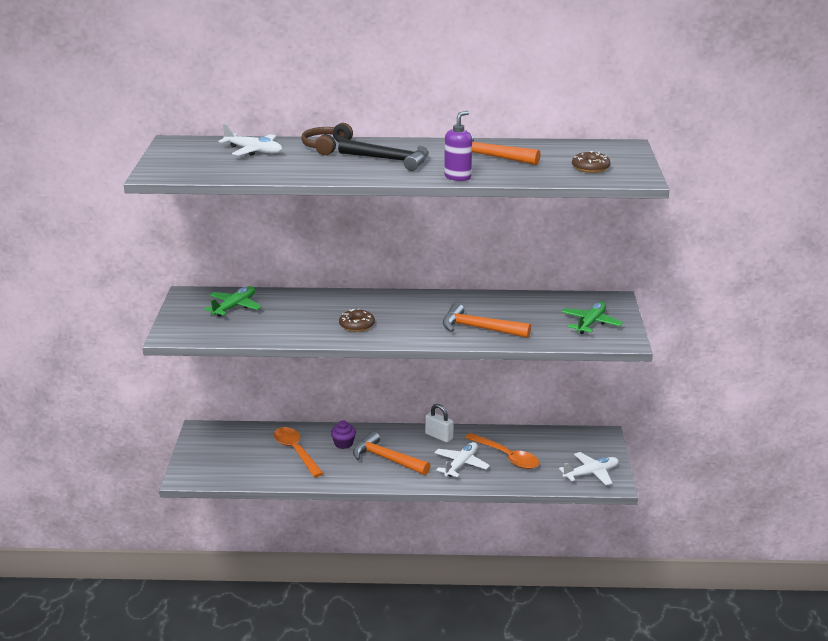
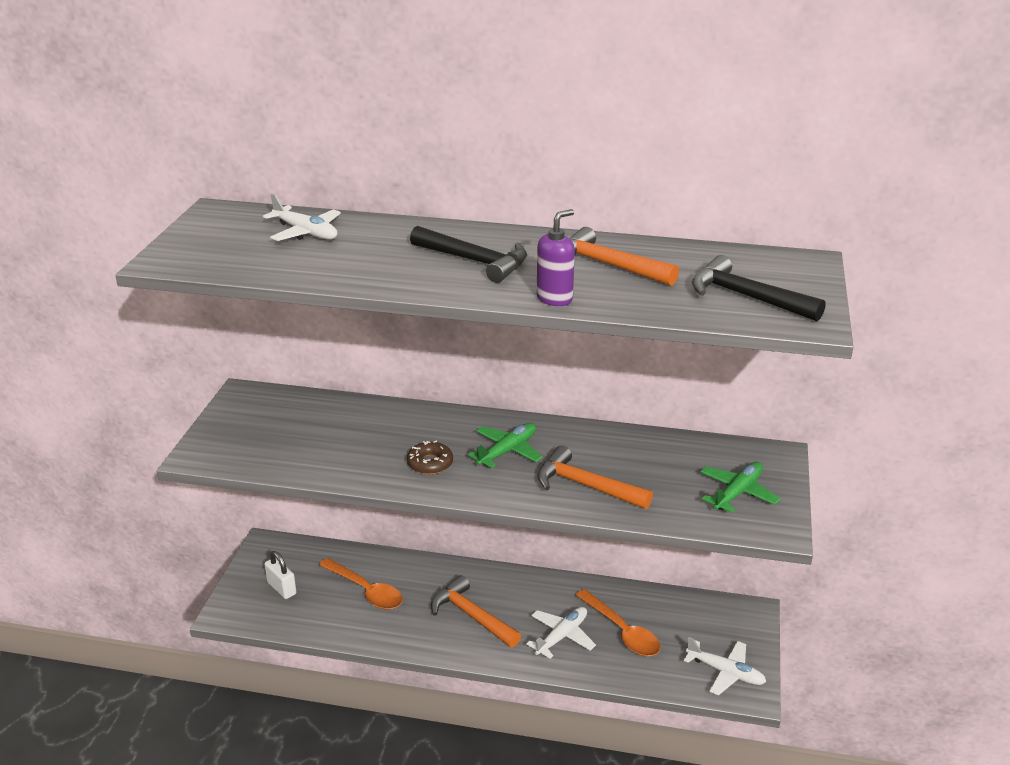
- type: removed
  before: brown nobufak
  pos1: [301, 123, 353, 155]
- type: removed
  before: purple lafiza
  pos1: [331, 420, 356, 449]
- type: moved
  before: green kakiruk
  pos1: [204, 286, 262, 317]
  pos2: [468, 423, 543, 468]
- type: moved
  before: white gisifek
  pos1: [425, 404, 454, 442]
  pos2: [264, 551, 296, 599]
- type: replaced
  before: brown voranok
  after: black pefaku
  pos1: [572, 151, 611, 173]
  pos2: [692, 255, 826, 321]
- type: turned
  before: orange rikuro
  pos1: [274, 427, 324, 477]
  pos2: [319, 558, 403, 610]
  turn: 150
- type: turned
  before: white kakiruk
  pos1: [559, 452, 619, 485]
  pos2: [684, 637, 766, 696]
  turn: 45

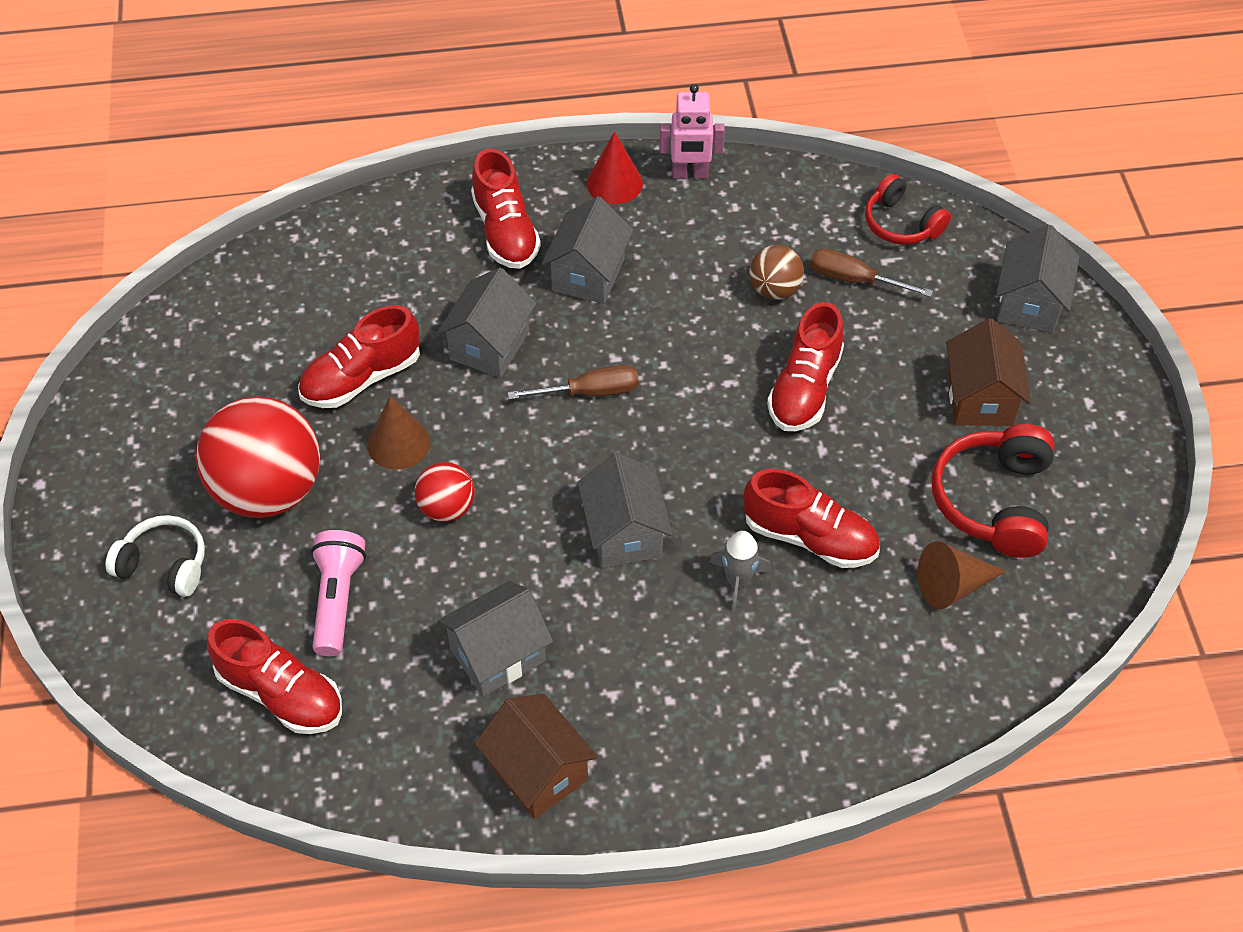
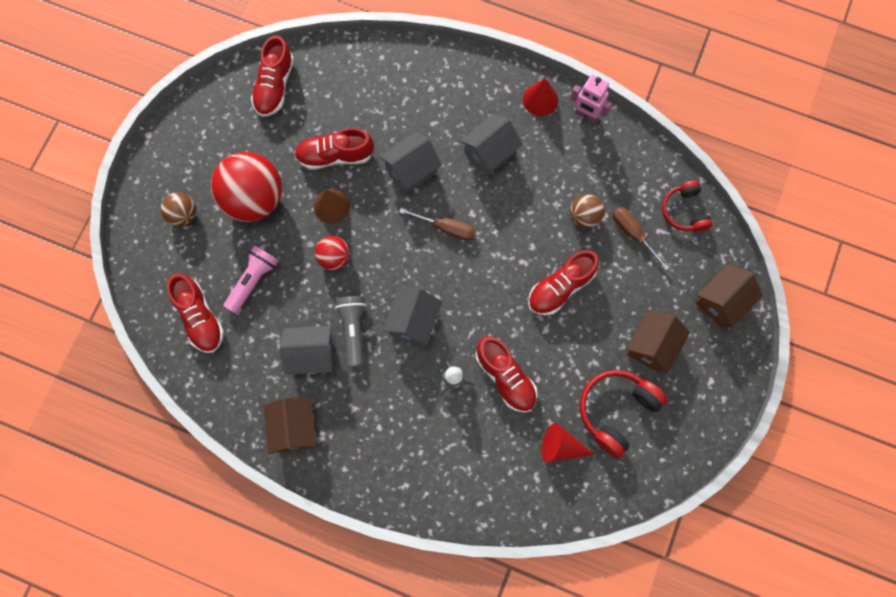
- type: added
  after: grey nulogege
  pos2: [335, 296, 366, 367]
- type: moved
  before: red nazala
  pos1: [471, 148, 541, 269]
  pos2: [251, 35, 294, 117]
- type: replaced
  before: white nobufak
  after: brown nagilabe
  pos1: [105, 515, 205, 597]
  pos2: [161, 192, 196, 226]
- type: recoloured
  before: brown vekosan
  after: red vekosan
  pos1: [918, 541, 1006, 609]
  pos2: [541, 423, 594, 462]
- type: recoloured
  before: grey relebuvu
  after: brown relebuvu
  pos1: [996, 225, 1079, 333]
  pos2: [696, 264, 763, 328]

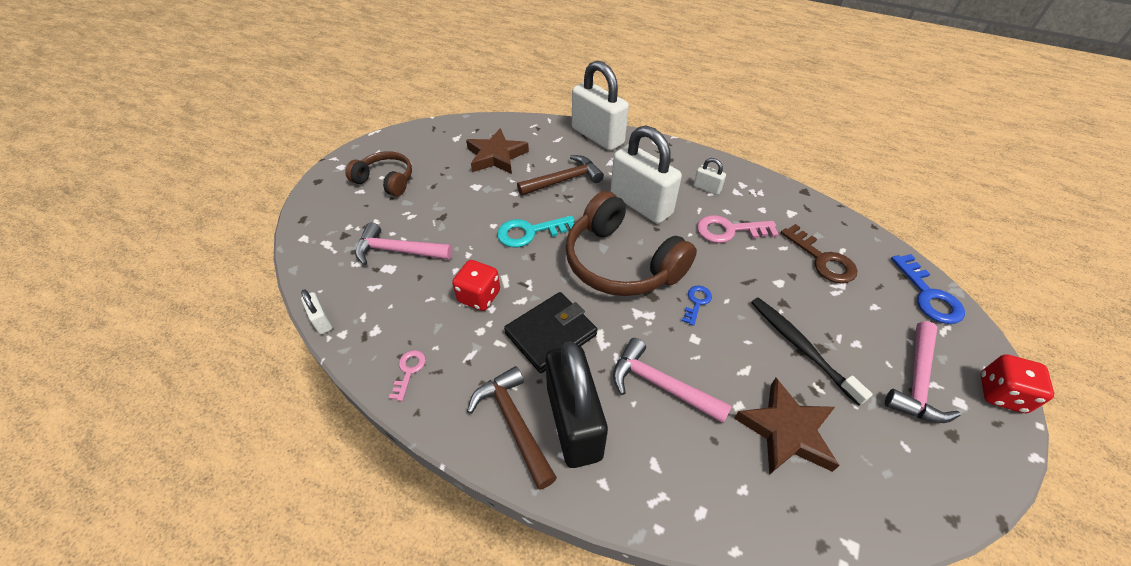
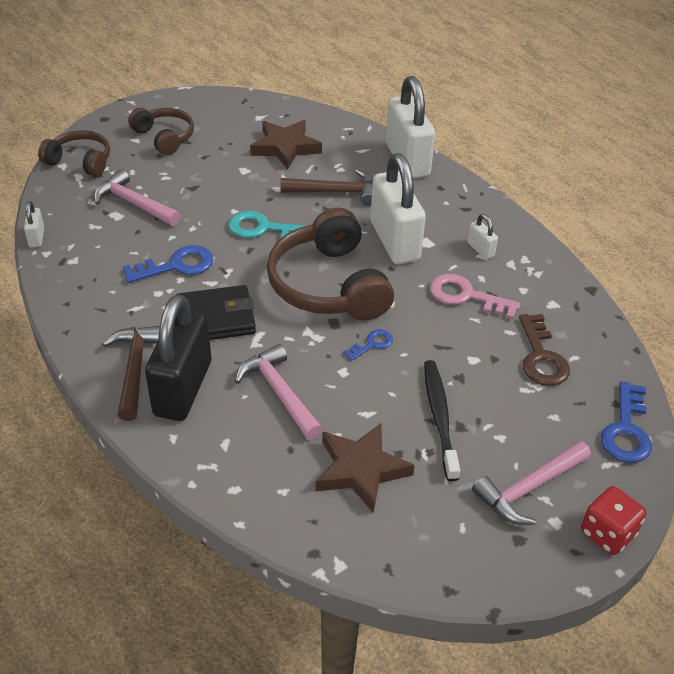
- type: removed
  before: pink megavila
  pos1: [389, 350, 426, 401]
- type: added
  after: brown nobufak
  pos2: [38, 130, 110, 177]
- type: replaced
  before: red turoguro
  after: blue megavila
  pos1: [452, 260, 500, 311]
  pos2: [123, 245, 214, 283]

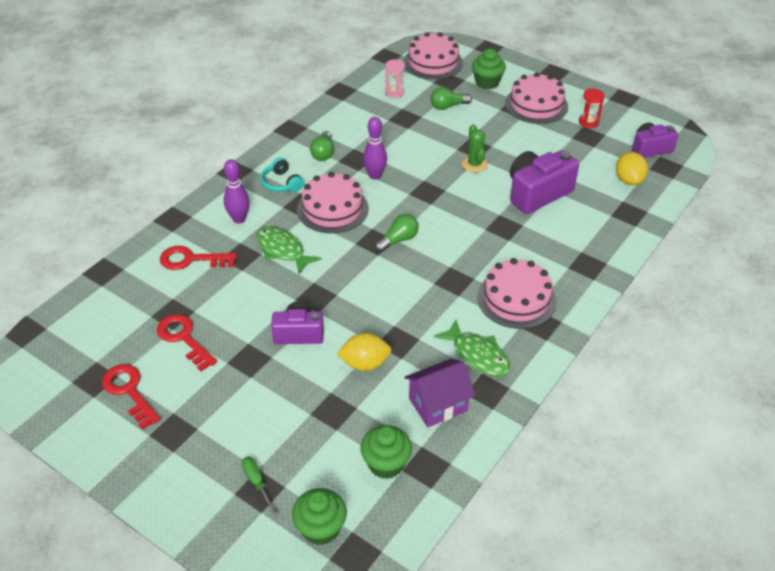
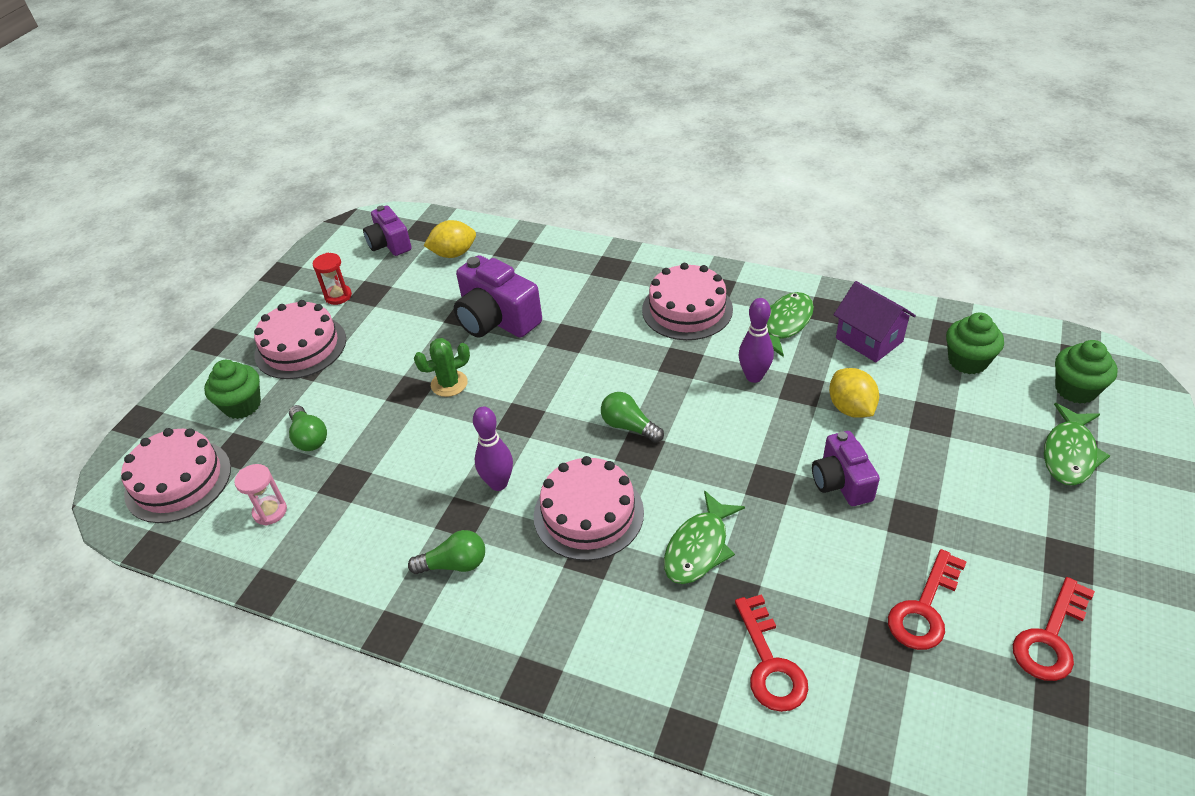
- type: removed
  before: turquoise nobufak
  pos1: [260, 158, 304, 192]
- type: moved
  before: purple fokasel
  pos1: [224, 159, 250, 224]
  pos2: [739, 298, 774, 383]
- type: replaced
  before: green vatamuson
  after: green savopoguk
  pos1: [242, 457, 278, 518]
  pos2: [1044, 403, 1110, 486]

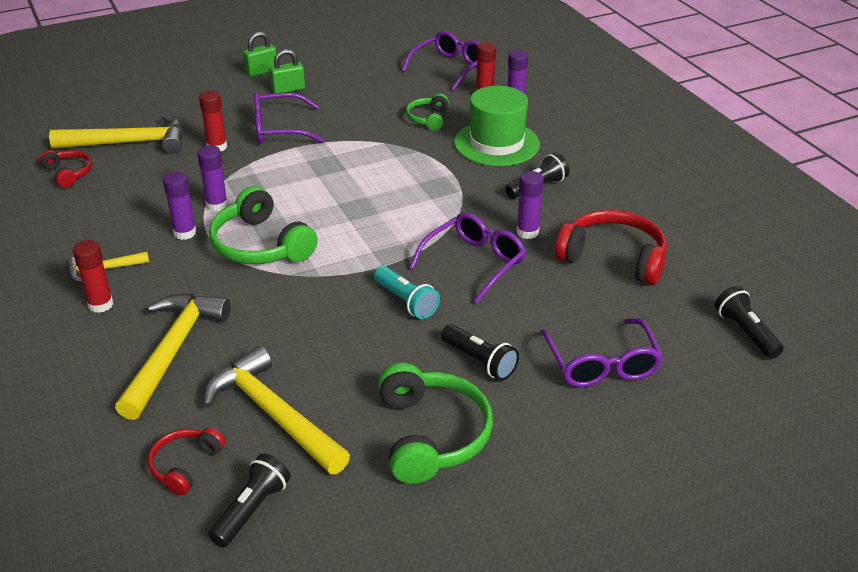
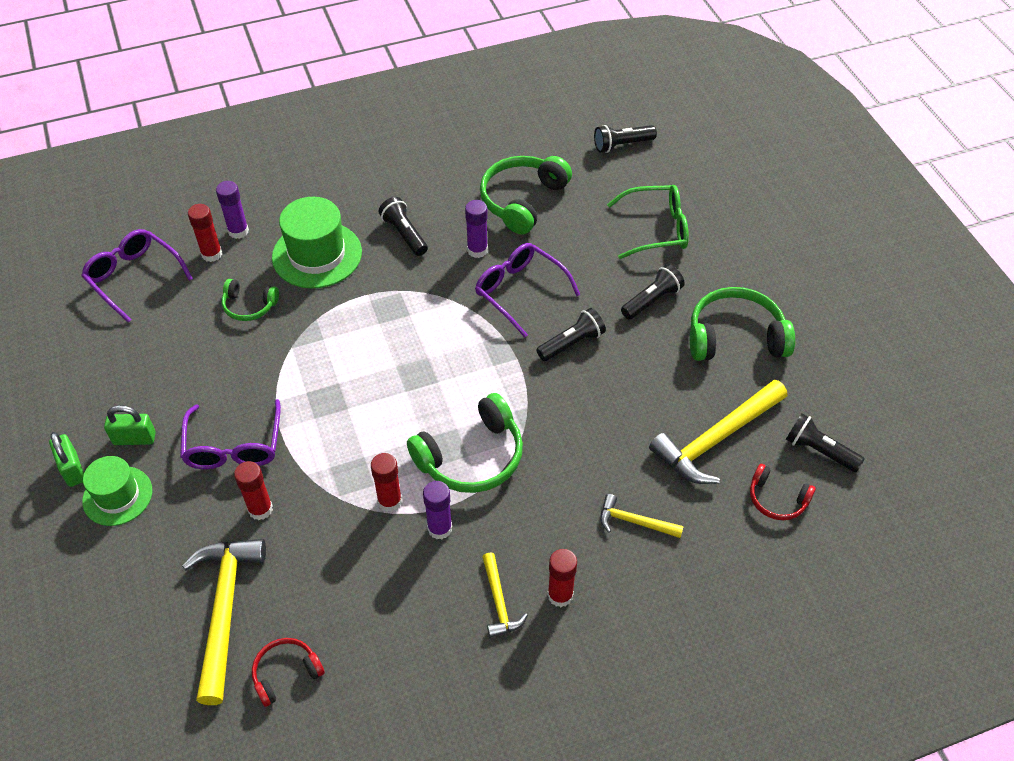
- type: added
  after: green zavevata
  pos2: [82, 456, 152, 526]
- type: recoloured
  before: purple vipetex
  after: red vipetex
  pos1: [197, 145, 228, 212]
  pos2: [371, 453, 402, 512]
- type: recoloured
  before: turquoise nulogege
  after: black nulogege
  pos1: [374, 266, 440, 319]
  pos2: [536, 308, 606, 361]
- type: recoloured
  before: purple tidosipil
  after: green tidosipil
  pos1: [540, 318, 663, 387]
  pos2: [607, 185, 689, 259]
- type: recoloured
  before: red nobufak
  after: green nobufak
  pos1: [555, 210, 667, 285]
  pos2: [480, 156, 572, 235]
- type: turned
  before: green gisifek
  pos1: [270, 49, 305, 93]
  pos2: [104, 405, 156, 445]
  turn: -75
- type: resized
  before: yellow pefaku
  pos1: [115, 294, 231, 420]
  pos2: [600, 494, 684, 538]
  scale: 0.52

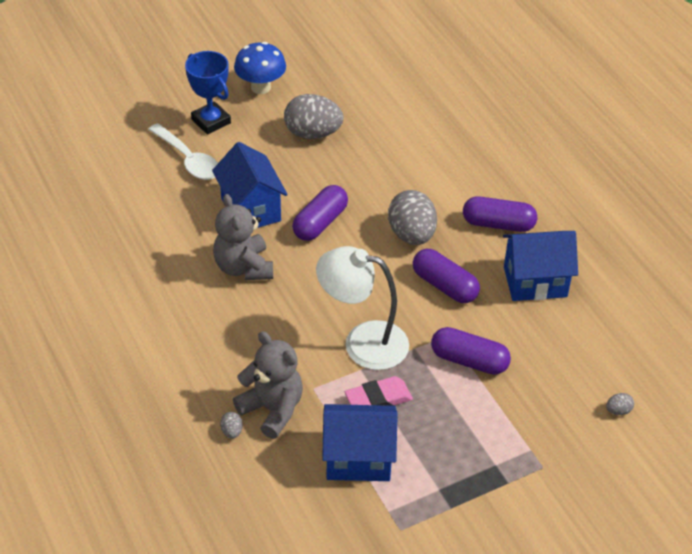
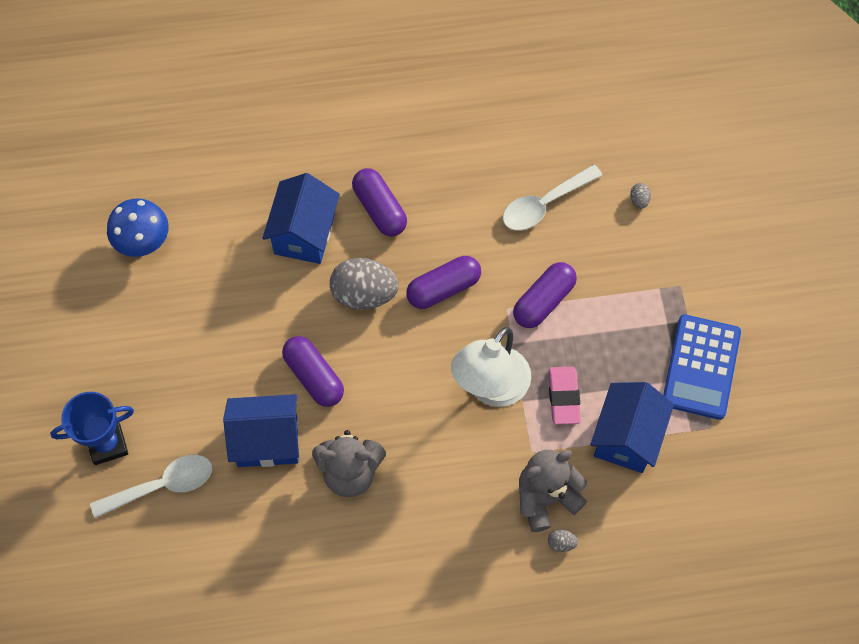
- type: removed
  before: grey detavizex
  pos1: [284, 94, 343, 139]
- type: added
  after: white rikuro
  pos2: [503, 164, 603, 231]
- type: added
  after: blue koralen
  pos2: [663, 314, 741, 420]
- type: moved
  before: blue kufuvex
  pos1: [234, 42, 286, 94]
  pos2: [107, 198, 169, 257]
- type: moved
  before: blue relebuvu
  pos1: [503, 231, 578, 301]
  pos2: [262, 173, 340, 264]
- type: turned
  before: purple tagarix
  pos1: [463, 196, 537, 232]
  pos2: [352, 168, 407, 236]
  turn: -60

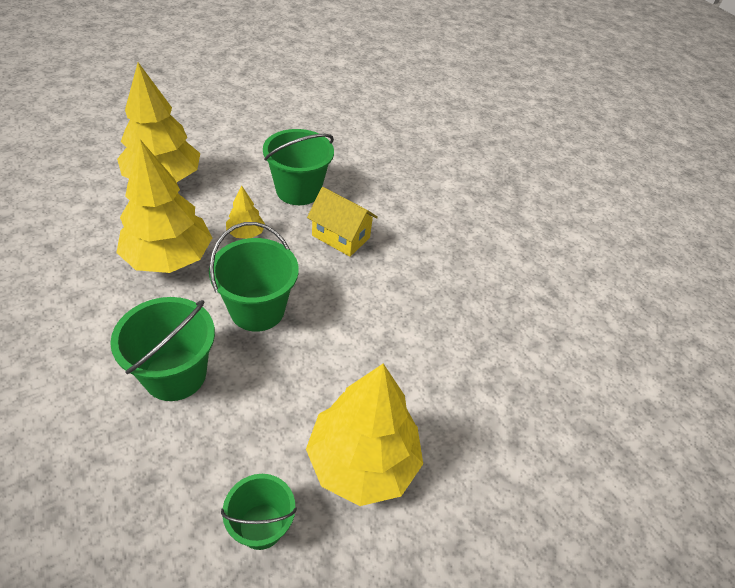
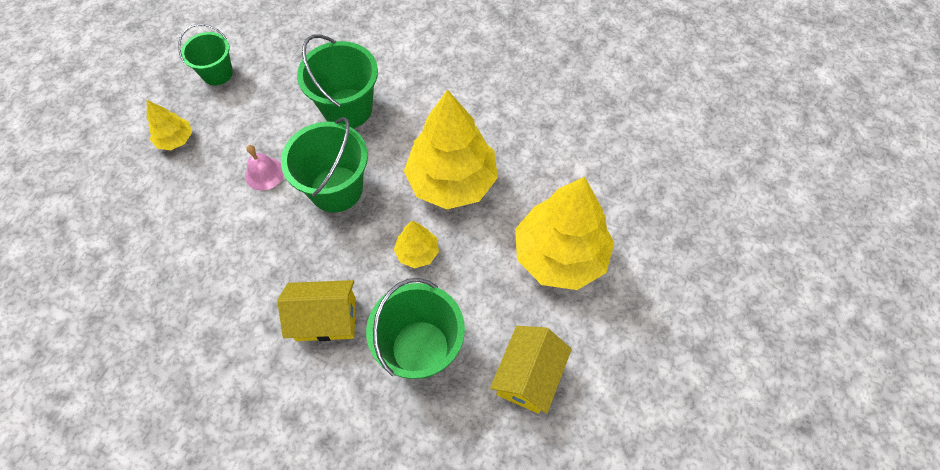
- type: added
  after: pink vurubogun
  pos2: [245, 145, 284, 191]
- type: added
  after: yellow relebuvu
  pos2: [490, 326, 572, 414]
- type: resized
  before: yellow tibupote
  pos1: [306, 363, 423, 506]
  pos2: [147, 100, 192, 150]
  scale: 0.46

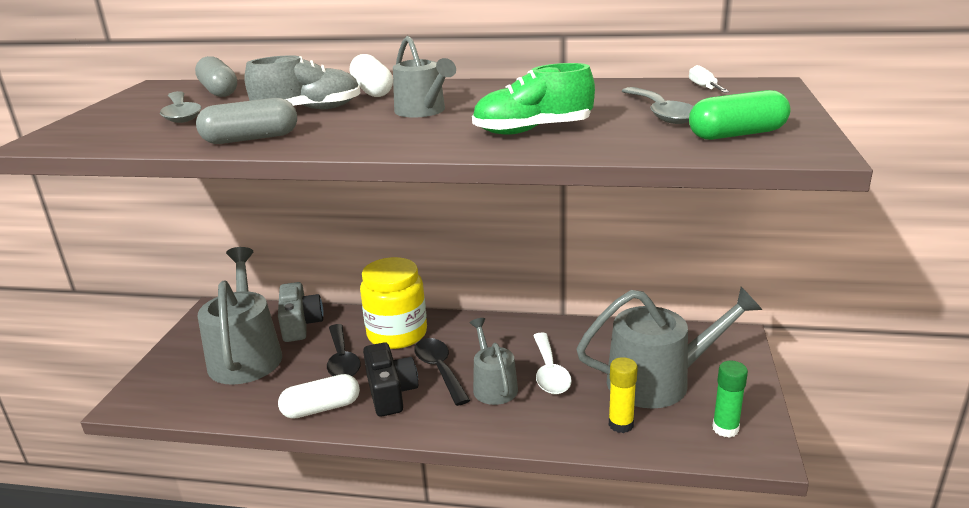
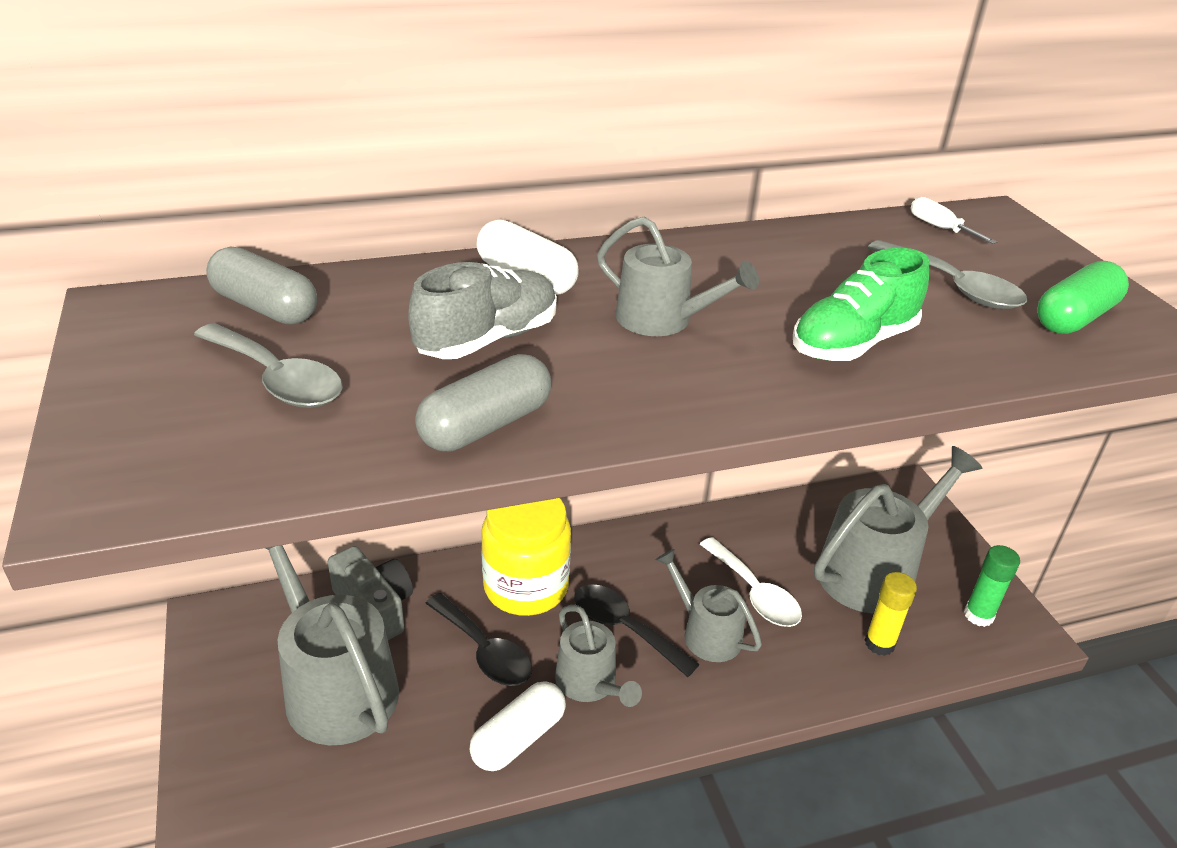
- type: replaced
  before: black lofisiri
  after: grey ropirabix
  pos1: [363, 342, 418, 417]
  pos2: [555, 605, 642, 707]

